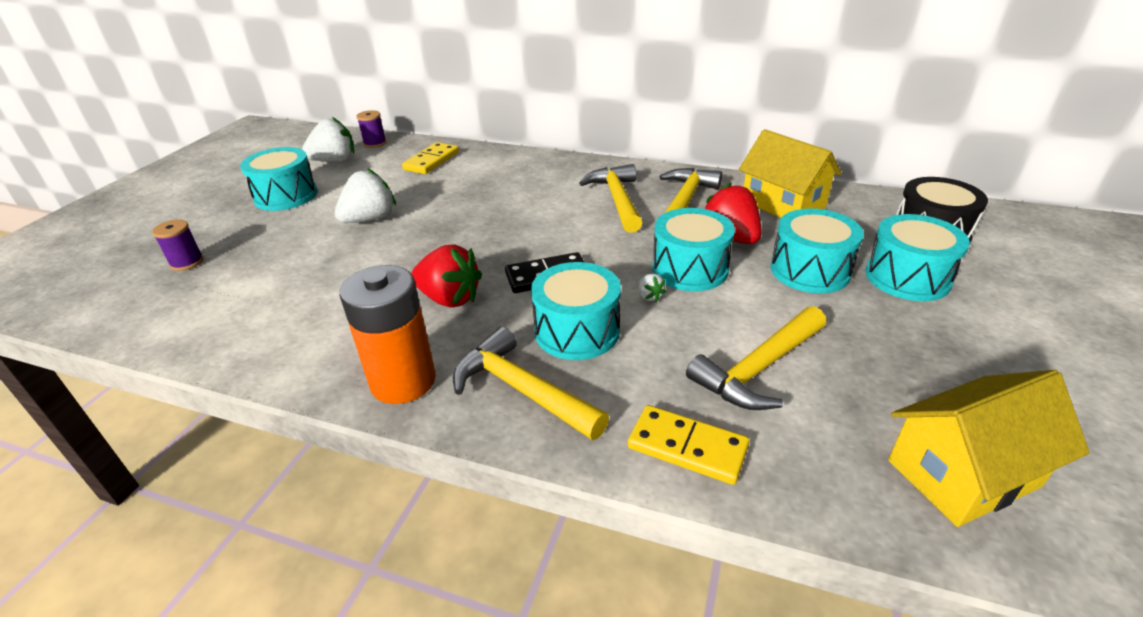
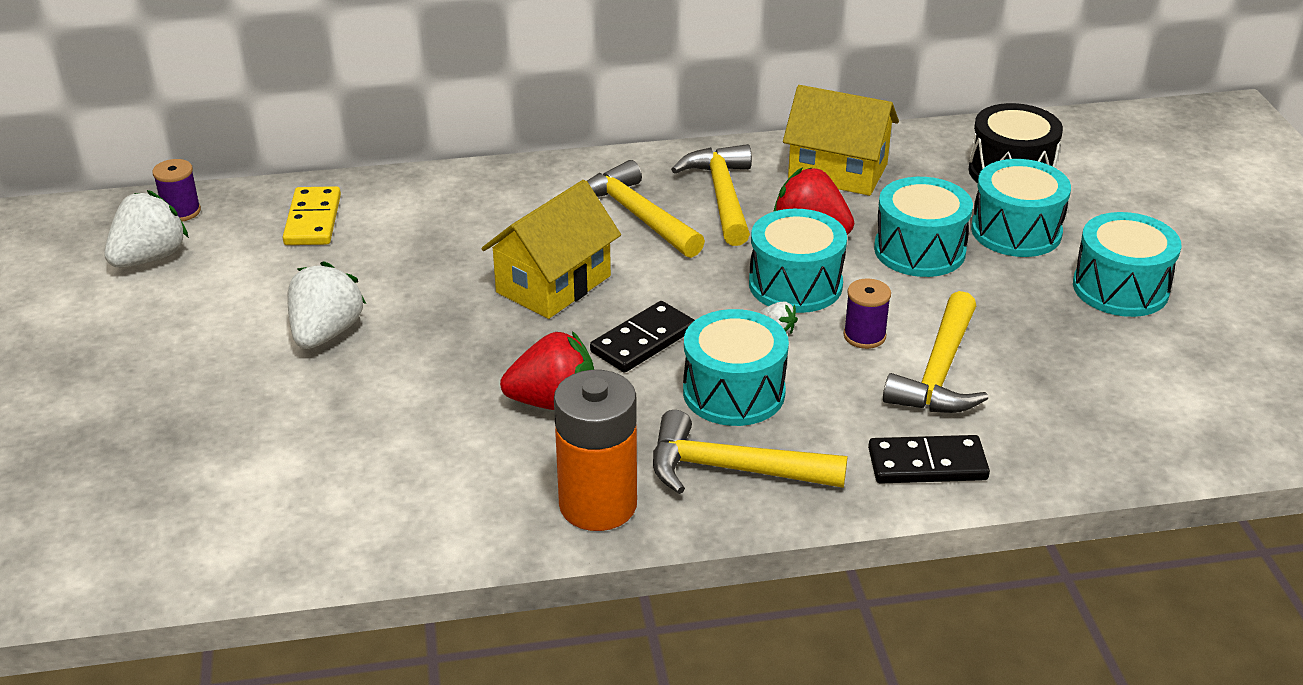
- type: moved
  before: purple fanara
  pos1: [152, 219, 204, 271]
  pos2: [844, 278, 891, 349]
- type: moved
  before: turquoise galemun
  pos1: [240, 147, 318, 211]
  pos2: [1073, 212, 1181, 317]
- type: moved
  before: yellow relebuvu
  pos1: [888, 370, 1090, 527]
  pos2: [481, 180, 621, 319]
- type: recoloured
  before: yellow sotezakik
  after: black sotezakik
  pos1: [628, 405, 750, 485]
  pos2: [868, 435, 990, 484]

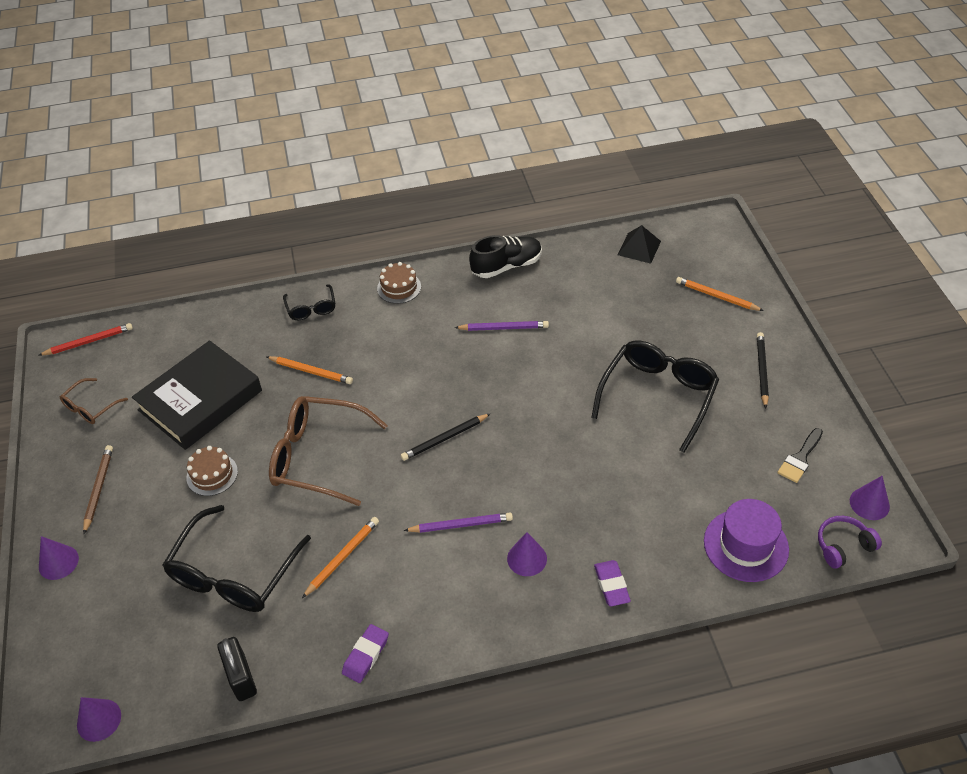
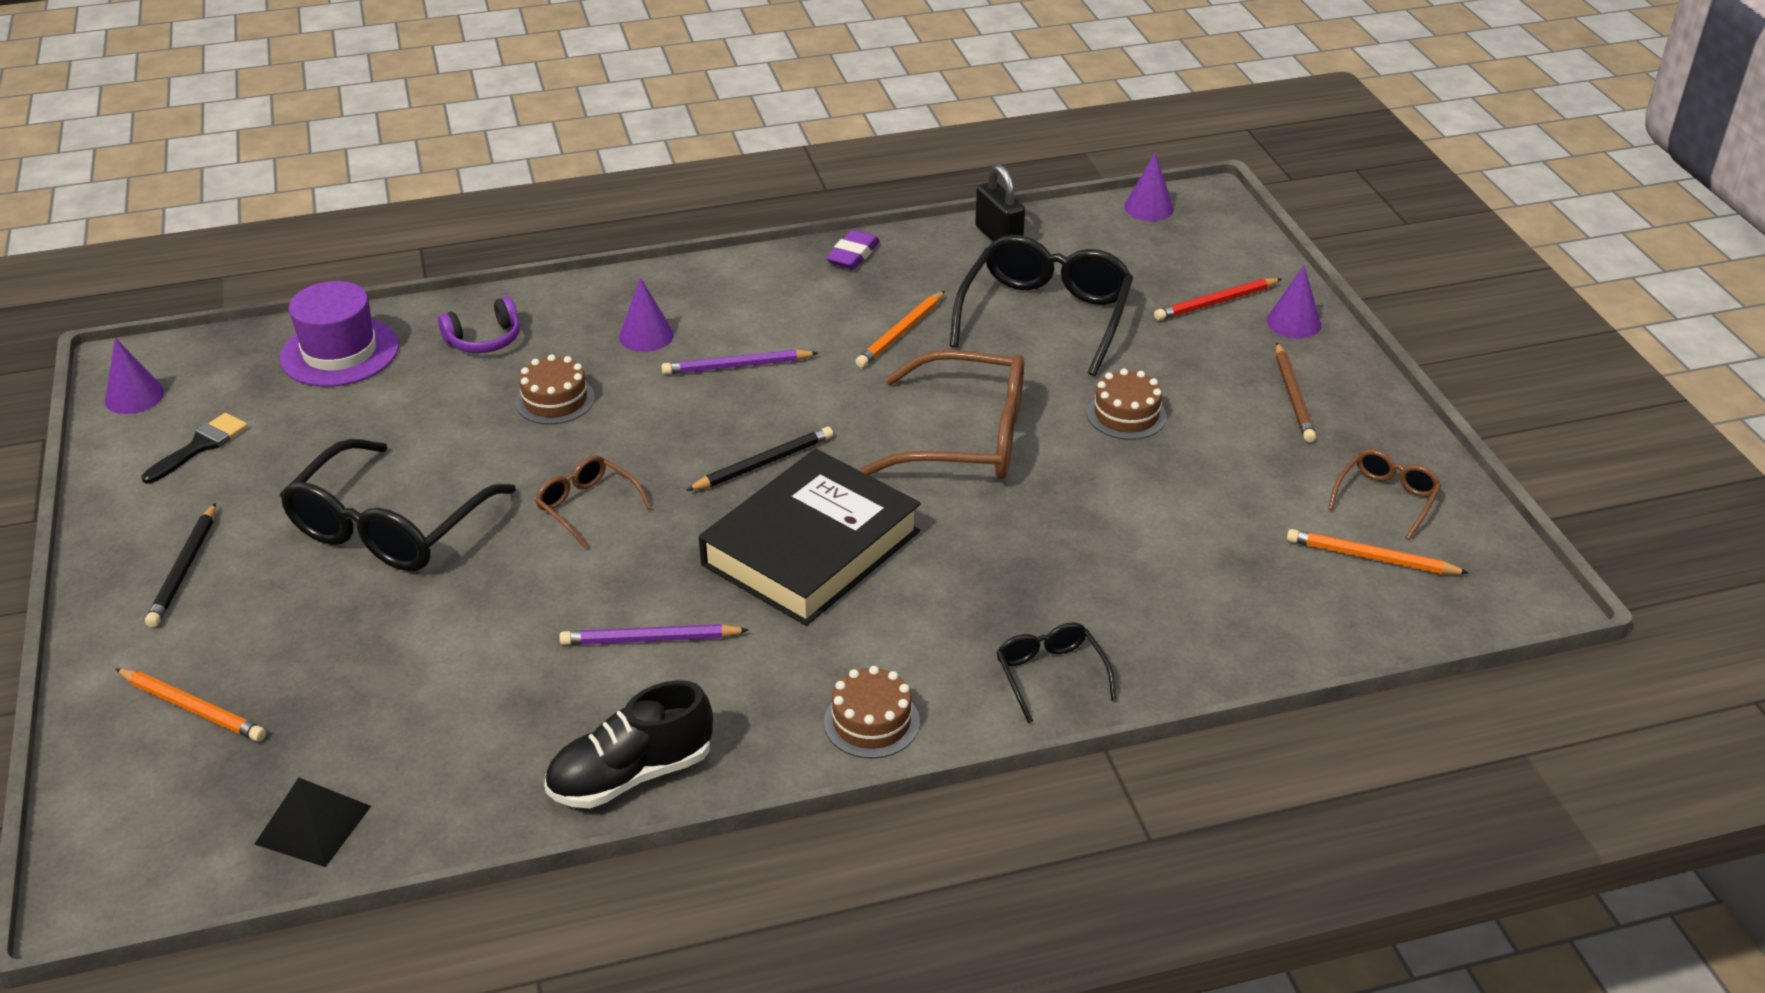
- type: removed
  before: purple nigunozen
  pos1: [594, 560, 631, 607]
- type: added
  after: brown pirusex
  pos2: [516, 354, 595, 425]
- type: added
  after: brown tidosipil
  pos2: [535, 455, 652, 548]
- type: moved
  before: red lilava
  pos1: [38, 323, 133, 356]
  pos2: [1154, 278, 1281, 321]
- type: moved
  before: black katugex
  pos1: [132, 340, 262, 450]
  pos2: [699, 449, 921, 626]
- type: moved
  before: orange lilava
  pos1: [266, 356, 353, 384]
  pos2: [1287, 529, 1469, 574]
- type: moved
  before: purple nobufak
  pos1: [818, 516, 882, 569]
  pos2: [438, 297, 520, 353]

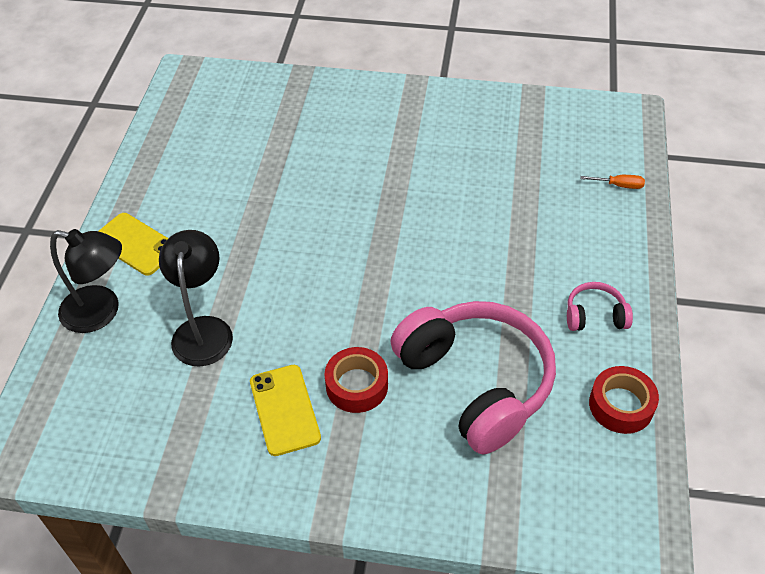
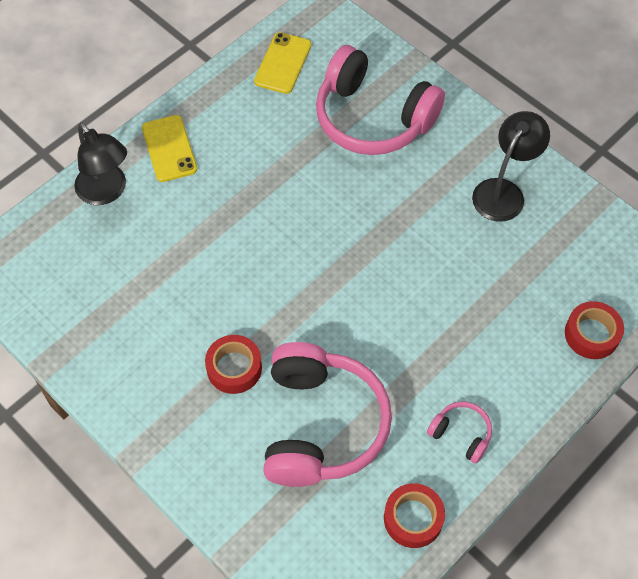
- type: added
  after: pink nobufak
  pos2: [316, 45, 445, 155]
- type: moved
  before: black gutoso
  pos1: [159, 230, 233, 366]
  pos2: [472, 111, 550, 222]
- type: moved
  before: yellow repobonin
  pos1: [250, 365, 321, 456]
  pos2: [254, 32, 311, 94]
- type: replaced
  before: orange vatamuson
  after: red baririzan
  pos1: [580, 175, 645, 189]
  pos2: [565, 301, 624, 359]

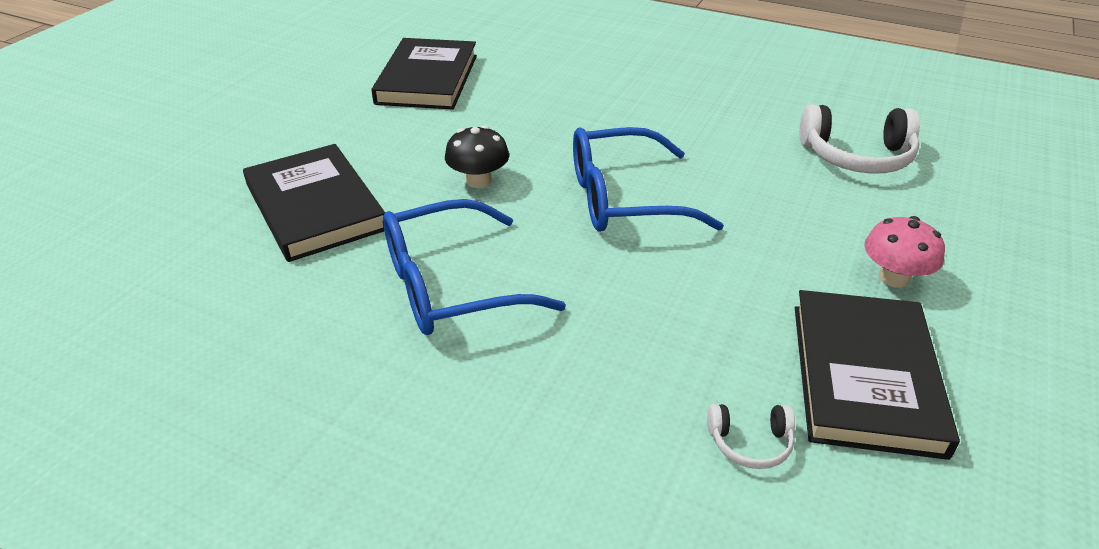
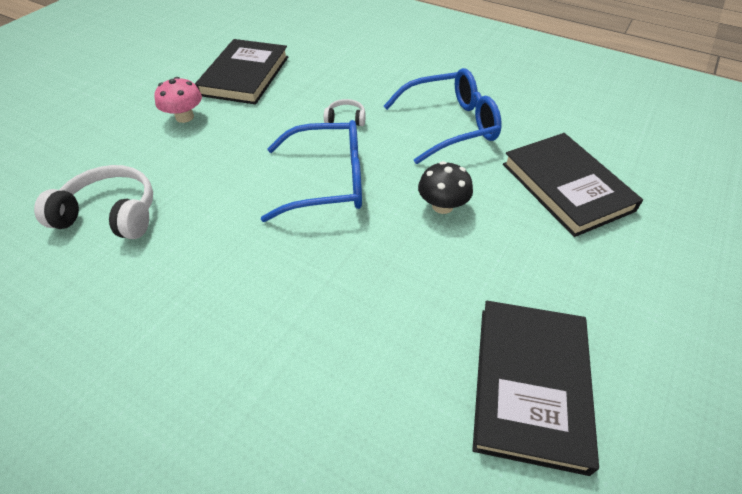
- type: moved
  before: white nobufak
  pos1: [707, 404, 795, 469]
  pos2: [324, 99, 366, 126]

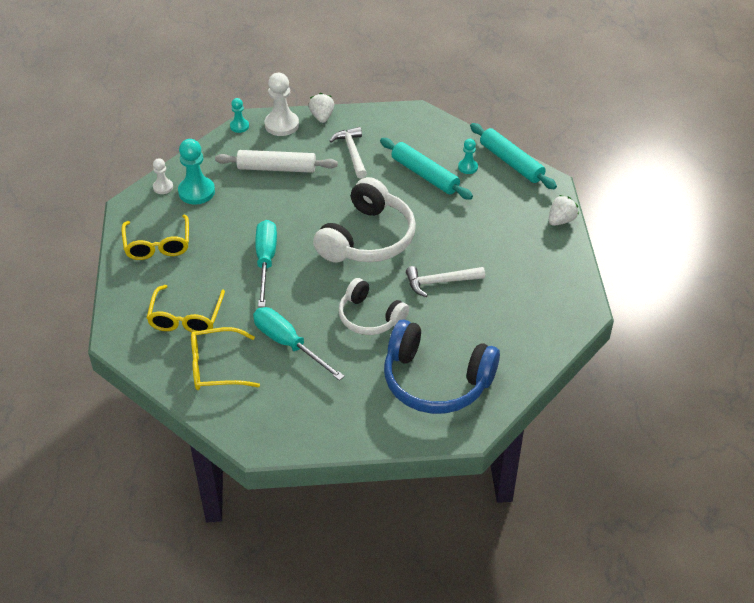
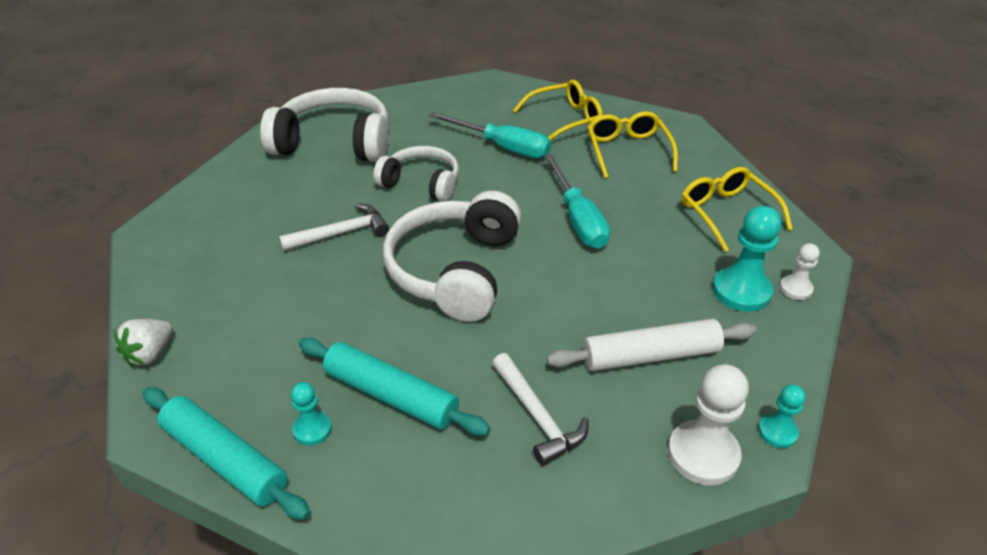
- type: removed
  before: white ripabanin
  pos1: [308, 93, 334, 123]
- type: recoloured
  before: blue nobufak
  after: white nobufak
  pos1: [384, 320, 500, 414]
  pos2: [260, 88, 388, 162]

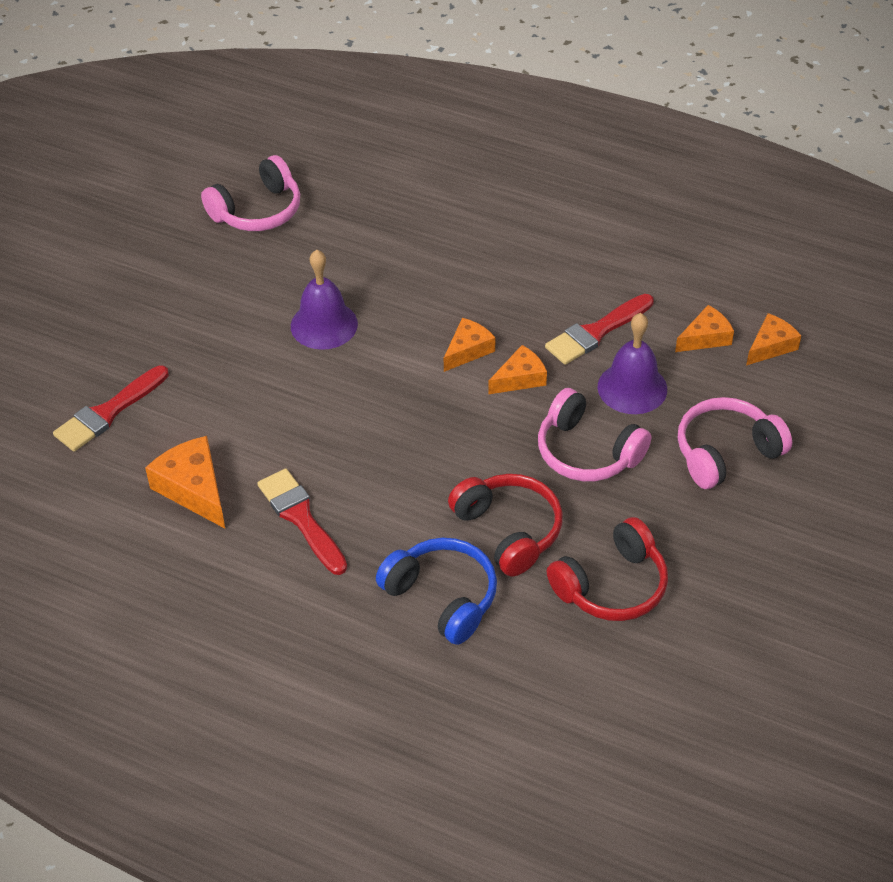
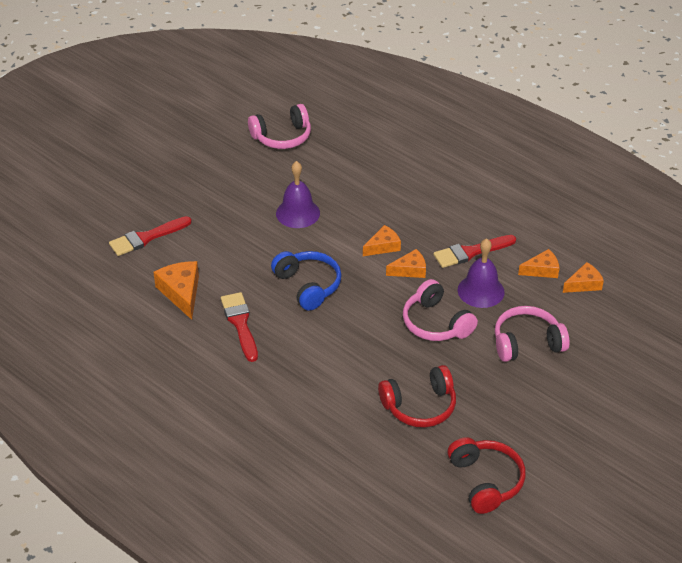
- type: moved
  before: blue nobufak
  pos1: [376, 538, 497, 645]
  pos2: [271, 251, 342, 311]
- type: moved
  before: red nobufak
  pos1: [448, 474, 563, 576]
  pos2: [447, 437, 526, 514]

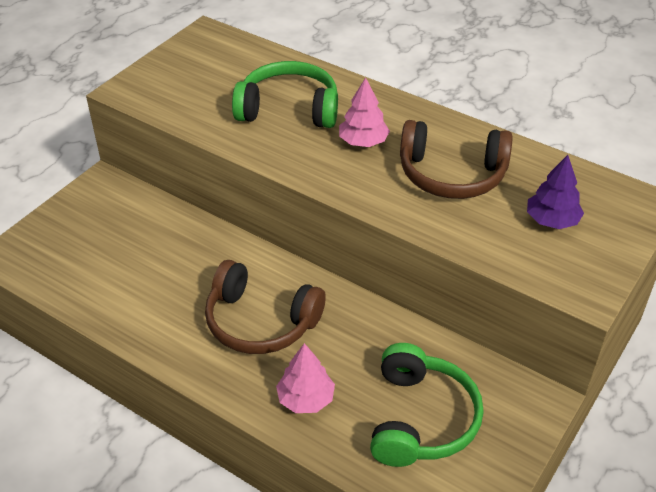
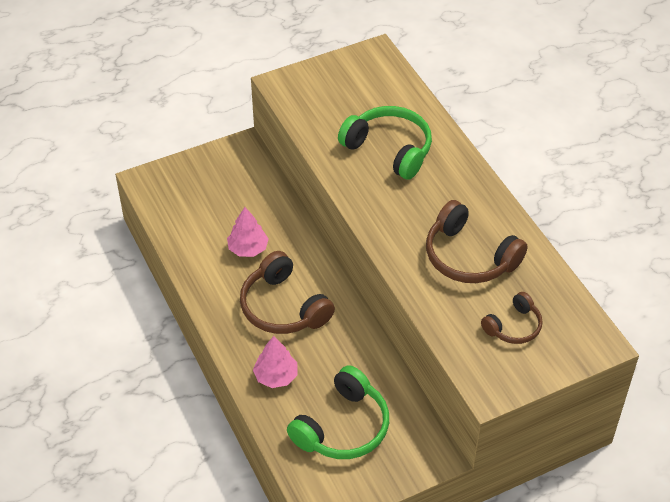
- type: moved
  before: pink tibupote
  pos1: [339, 77, 390, 147]
  pos2: [227, 207, 269, 257]
- type: replaced
  before: purple tibupote
  after: brown nobufak
  pos1: [527, 155, 584, 229]
  pos2: [481, 292, 543, 344]

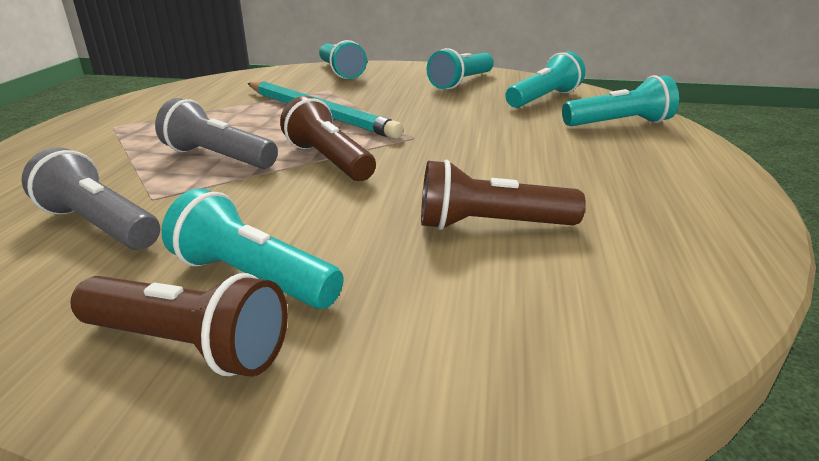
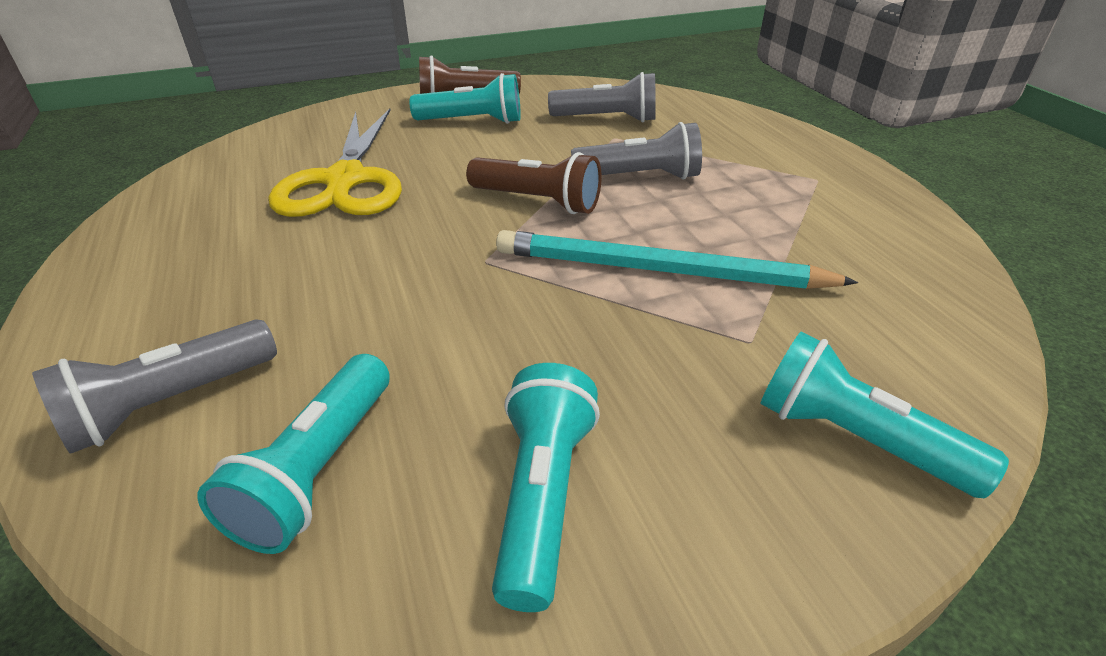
- type: replaced
  before: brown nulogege
  after: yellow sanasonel
  pos1: [421, 160, 586, 230]
  pos2: [268, 108, 402, 217]
- type: recoloured
  before: turquoise nulogege
  after: grey nulogege
  pos1: [562, 75, 679, 126]
  pos2: [32, 319, 277, 454]

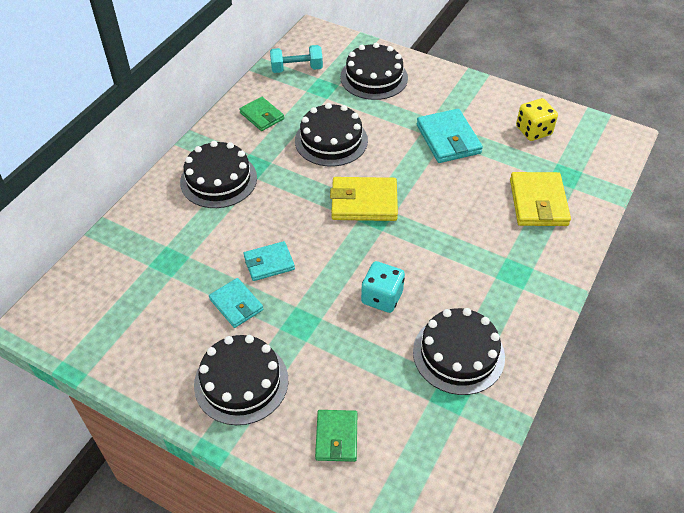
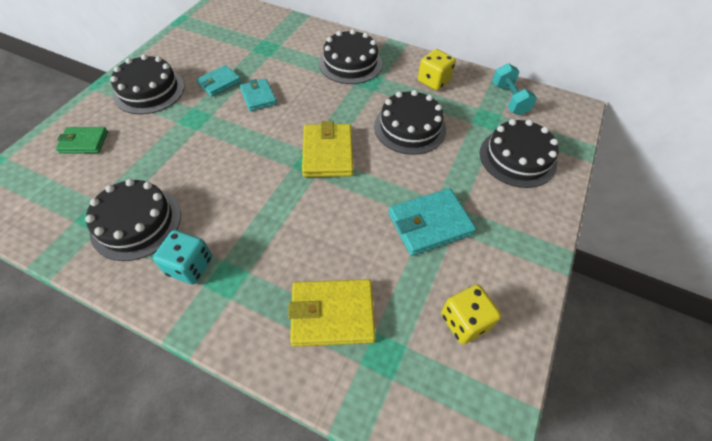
- type: moved
  before: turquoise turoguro
  pos1: [361, 261, 405, 313]
  pos2: [153, 230, 212, 284]
- type: replaced
  before: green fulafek
  after: yellow turoguro
  pos1: [239, 97, 284, 131]
  pos2: [418, 49, 456, 91]

